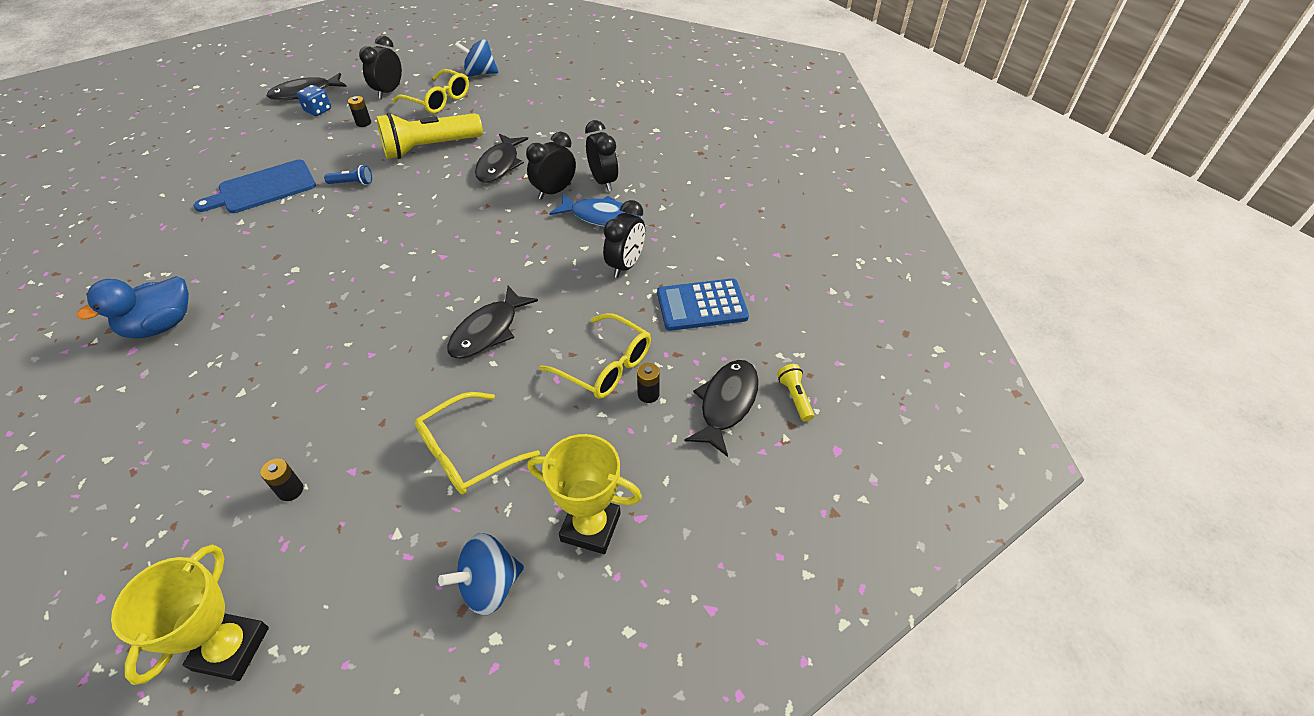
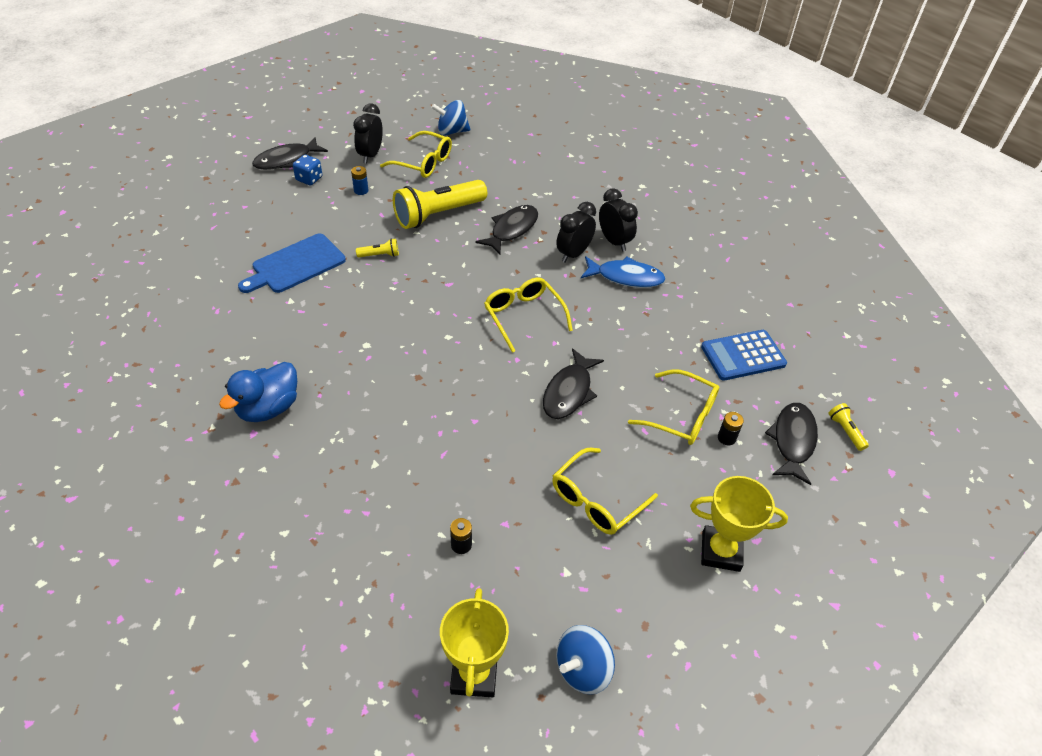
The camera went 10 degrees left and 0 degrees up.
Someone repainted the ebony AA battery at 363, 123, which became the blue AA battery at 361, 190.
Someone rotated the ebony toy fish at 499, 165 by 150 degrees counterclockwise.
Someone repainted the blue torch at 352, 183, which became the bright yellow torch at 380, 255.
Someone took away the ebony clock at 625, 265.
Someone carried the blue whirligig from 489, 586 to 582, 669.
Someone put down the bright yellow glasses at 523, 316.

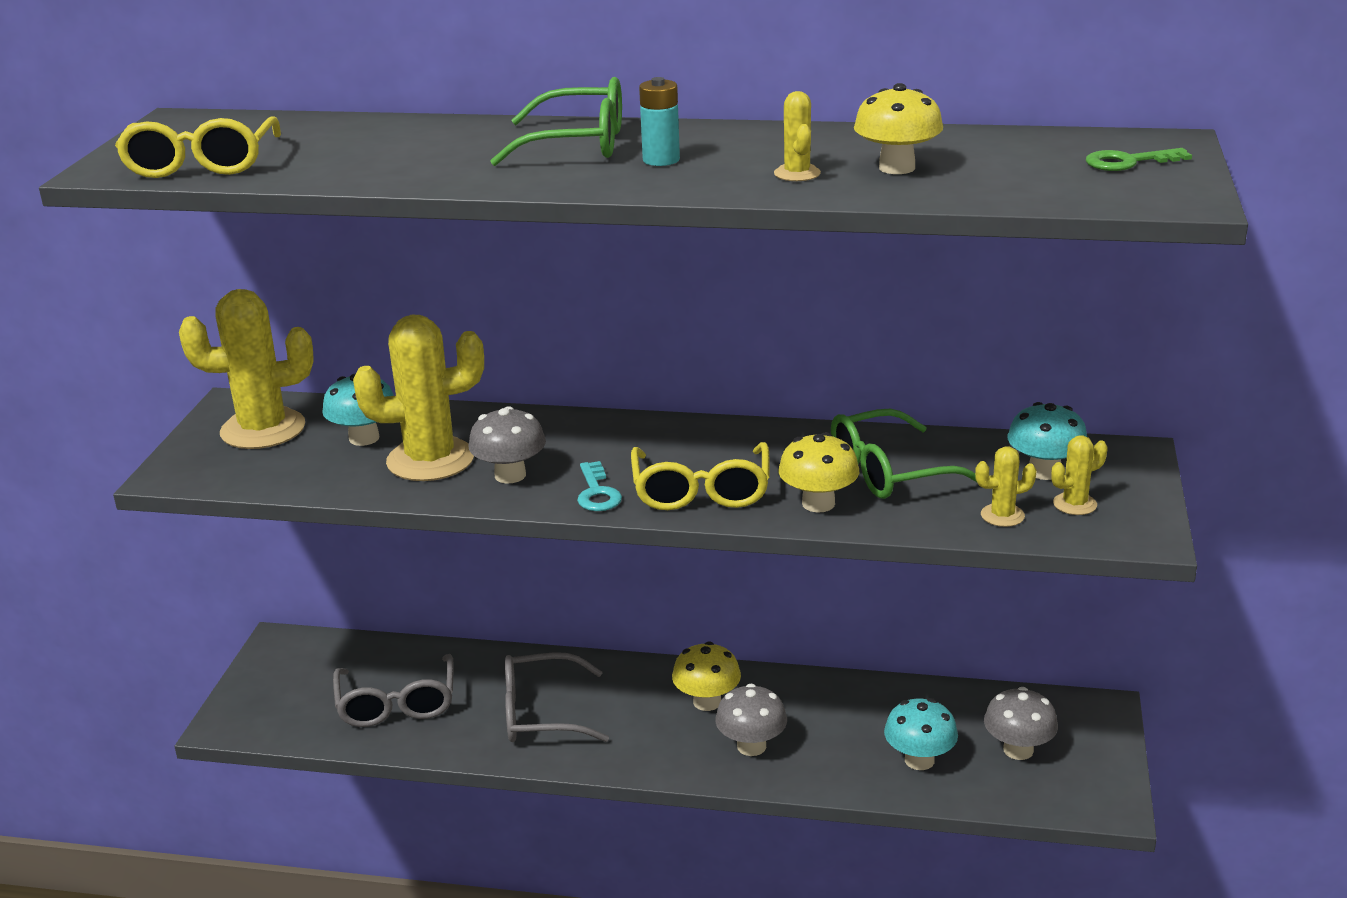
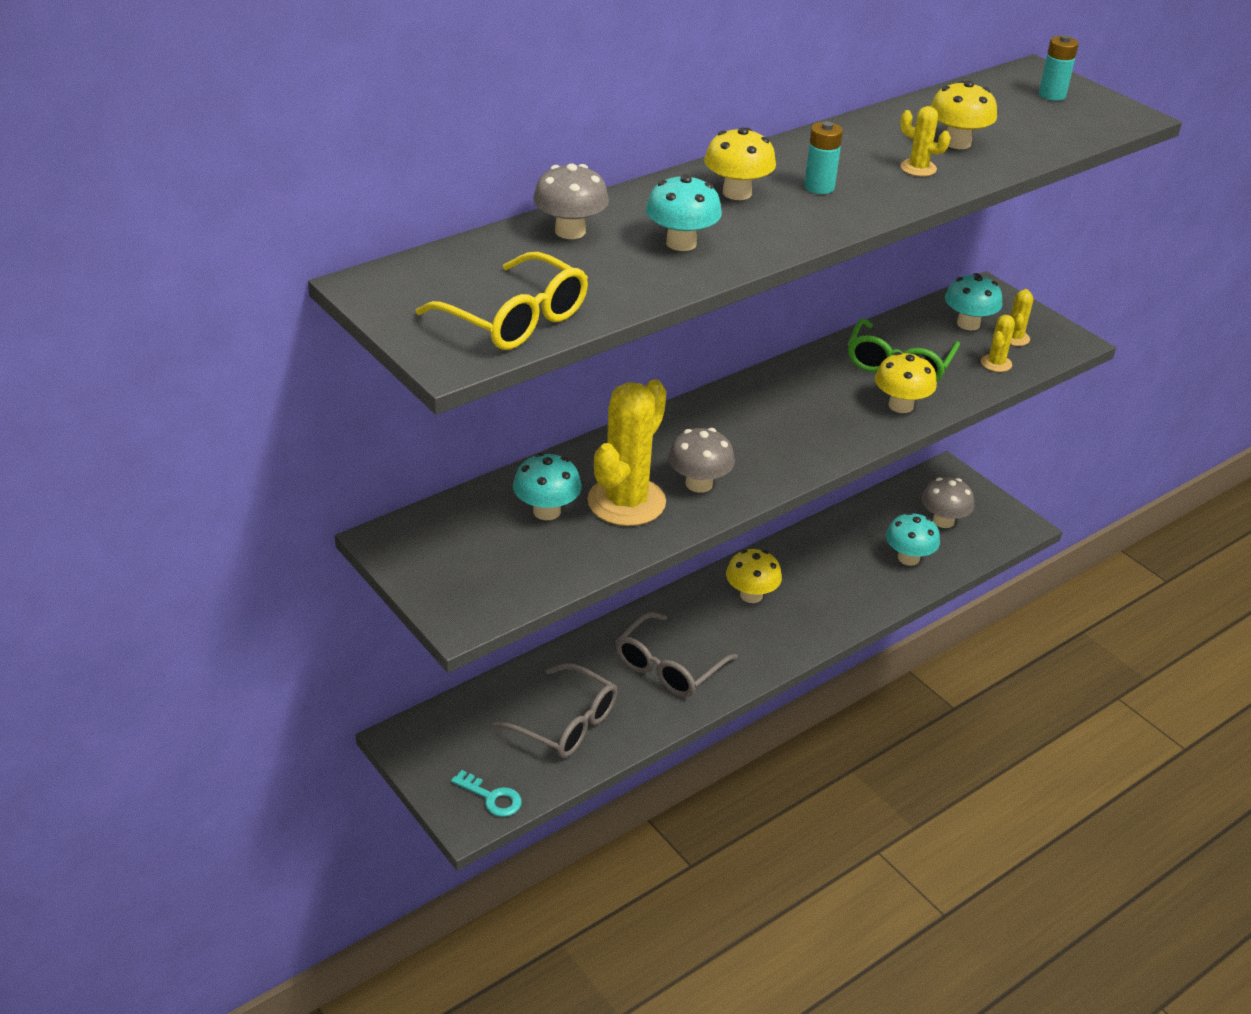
The camera went 50 degrees left and 10 degrees up.
Someone swapped the green glasses at 578, 144 for the bright yellow toadstool at 737, 193.
Someone swapped the green door key at 1129, 162 for the turquoise AA battery at 1052, 95.
Someone took away the bright yellow prickly plant at 263, 429.
Someone took away the bright yellow glasses at 701, 491.
Someone carried the turquoise door key from 597, 492 to 491, 797.
Someone carried the ash-grey toadstool from 751, 746 to 570, 231.
Someone put down the turquoise toadstool at 681, 243.

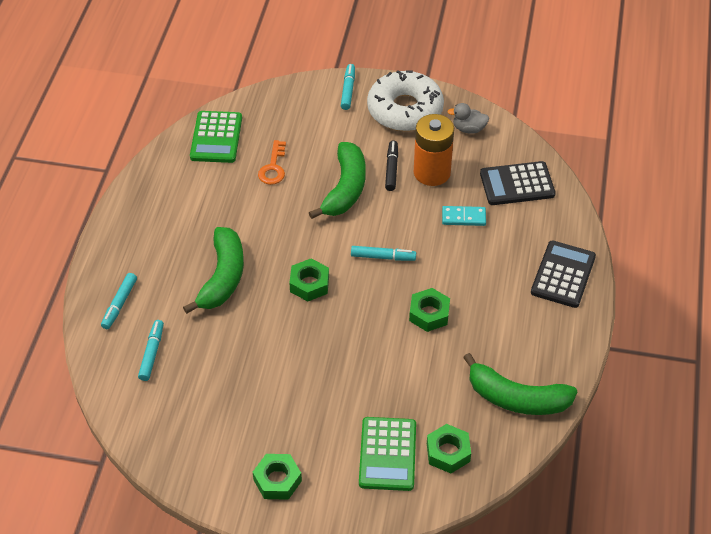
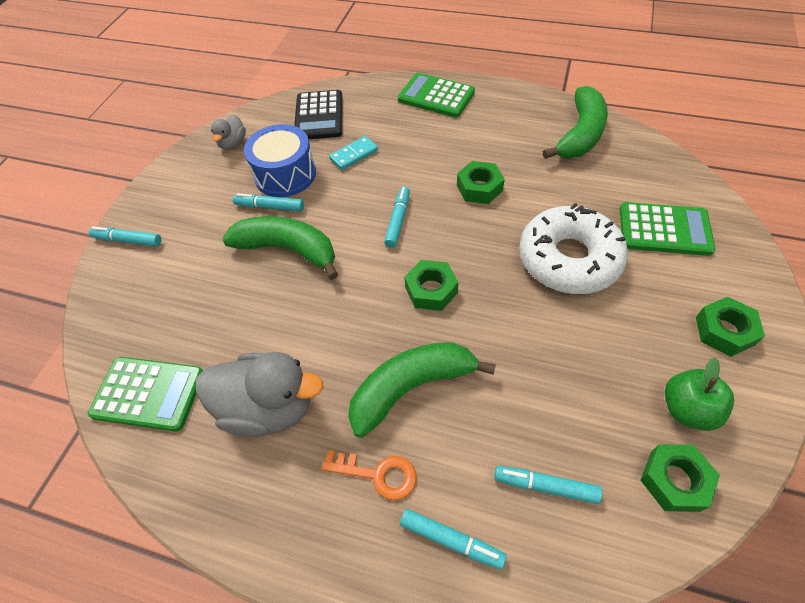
The camera went 80 degrees left and 5 degrees up.
Someone carried the white glazed donut from 405, 110 to 569, 259.
Someone swapped the bright orange AA battery at 432, 172 for the blue drum at 285, 175.
Someone carried the bright orange door key from 273, 167 to 377, 474.
Someone repainted the ebony felt pen at 391, 169, which became the turquoise felt pen at 270, 207.
Someone rotated the turquoise domino tile at 463, 217 by 45 degrees clockwise.
Someone rotated the green banana fruit at 222, 277 by 45 degrees counterclockwise.
Someone repainted the ebony adding machine at 563, 275, which became the green adding machine at 436, 96.
Someone carried the green hexagon nut from 448, 452 to 674, 480.
Someone put down the ash-grey toy duck at 269, 407.
Someone put down the green toy apple at 687, 409.

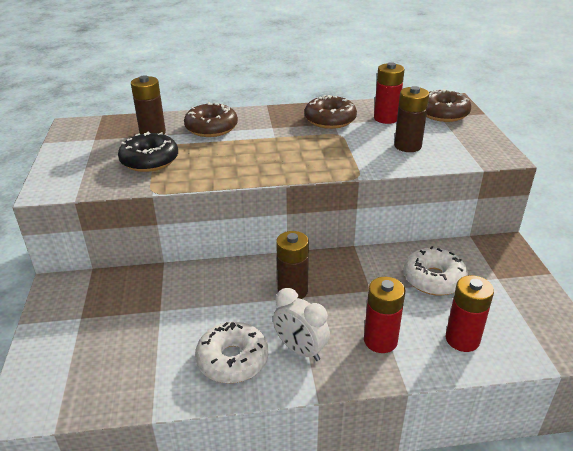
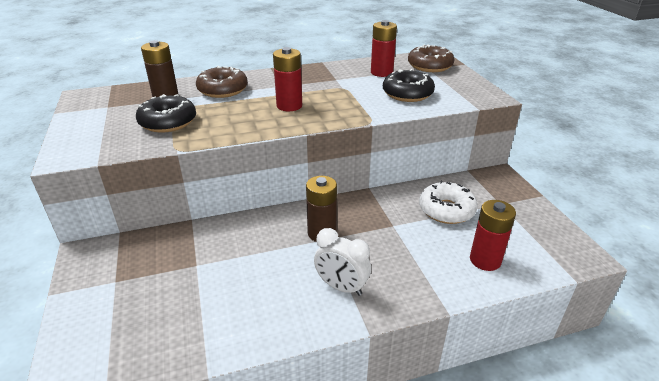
The camera went 10 degrees left and 0 degrees up.
Someone swapped the dark brown AA battery at 407, 146 for the ebony glazed donut at 407, 94.
Someone took away the dark brown glazed donut at 330, 120.
Someone carried the scarlet AA battery from 380, 341 to 289, 106.
Someone took away the white glazed donut at 232, 360.

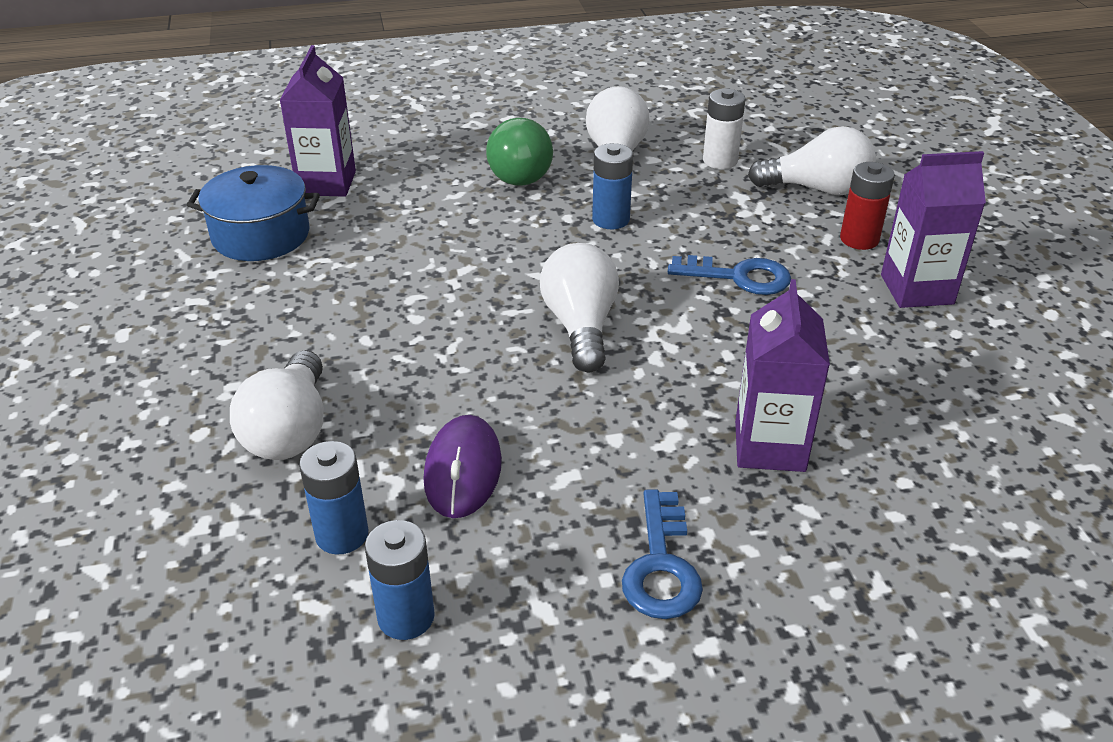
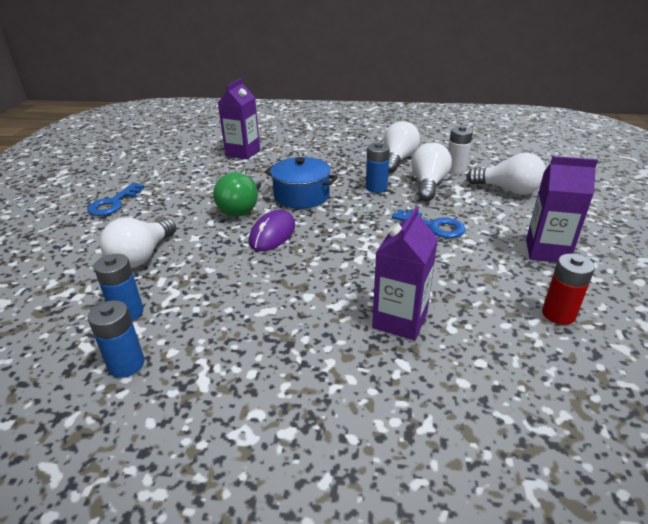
The camera went 20 degrees right and 5 degrees down.
Someone carried the green lightbulb from 518, 172 to 242, 208.
Someone carried the scarlet AA battery from 859, 239 to 558, 314.
Someone carried the blue stockpot from 261, 235 to 301, 196.
Someone carried the white lightbulb from 580, 326 to 428, 185.
Someone carried the purple mouse from 463, 470 to 272, 234.
Someone carried the blue door key from 661, 566 to 113, 203.

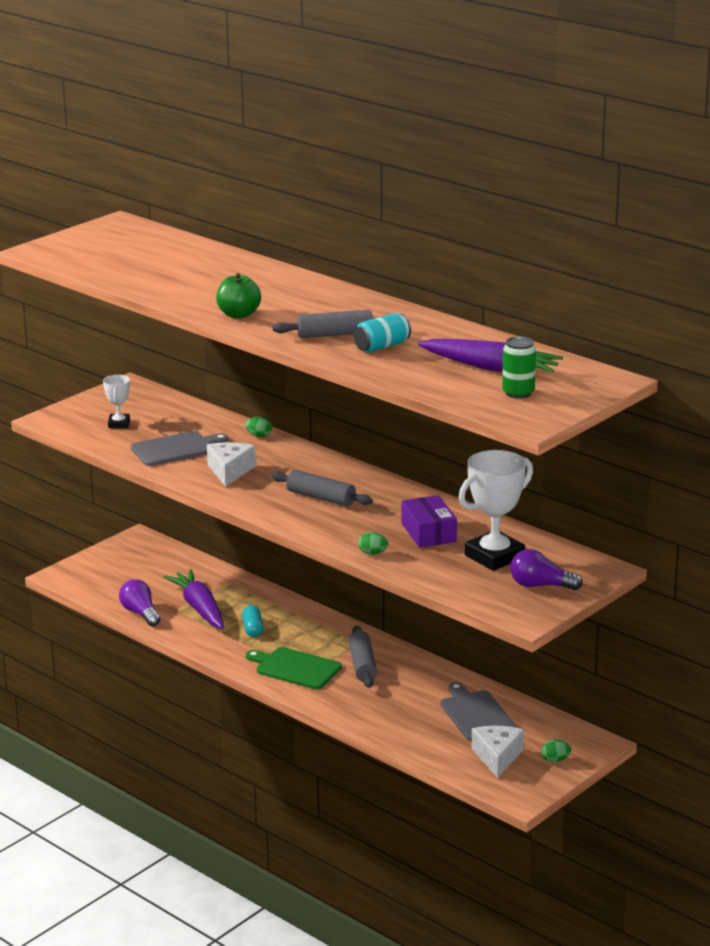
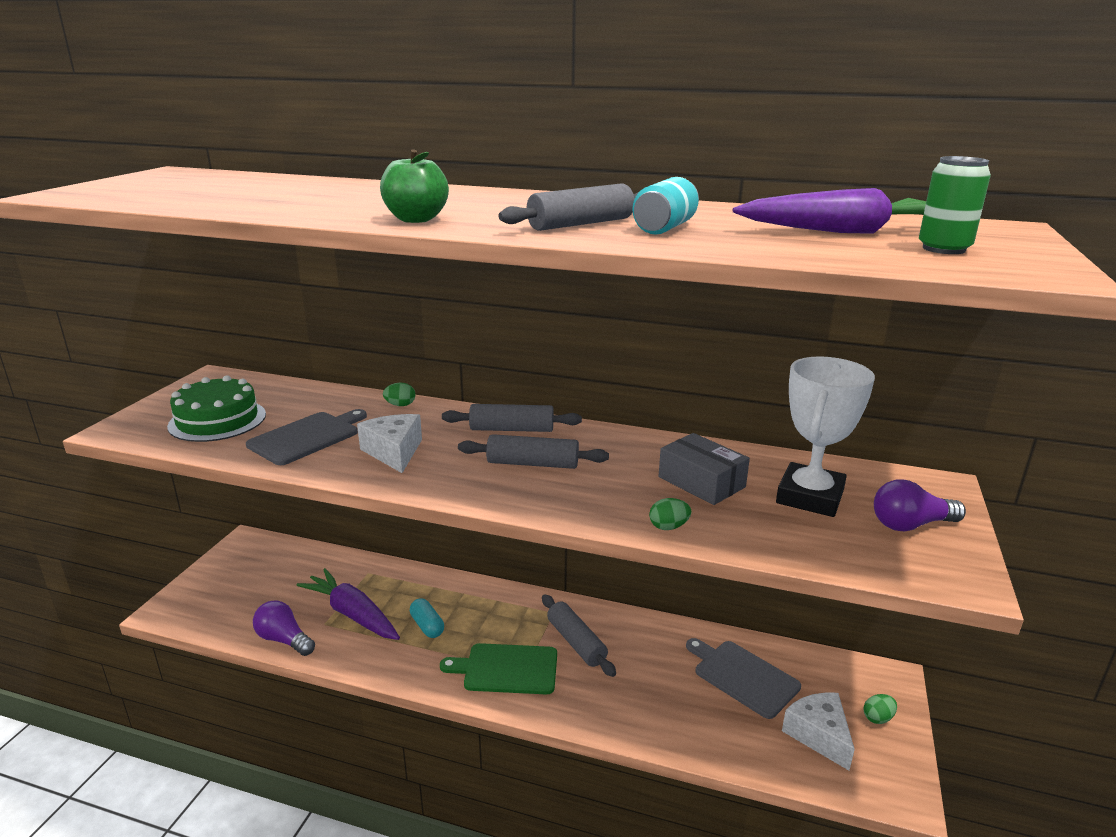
The camera went 25 degrees left and 0 degrees up.
Someone swapped the white trophy at 119, 424 for the green cake at 217, 420.
Someone repainted the purple parcel at 428, 532, which became the ash-grey parcel at 701, 482.
Someone put down the ash-grey dough roller at 511, 429.

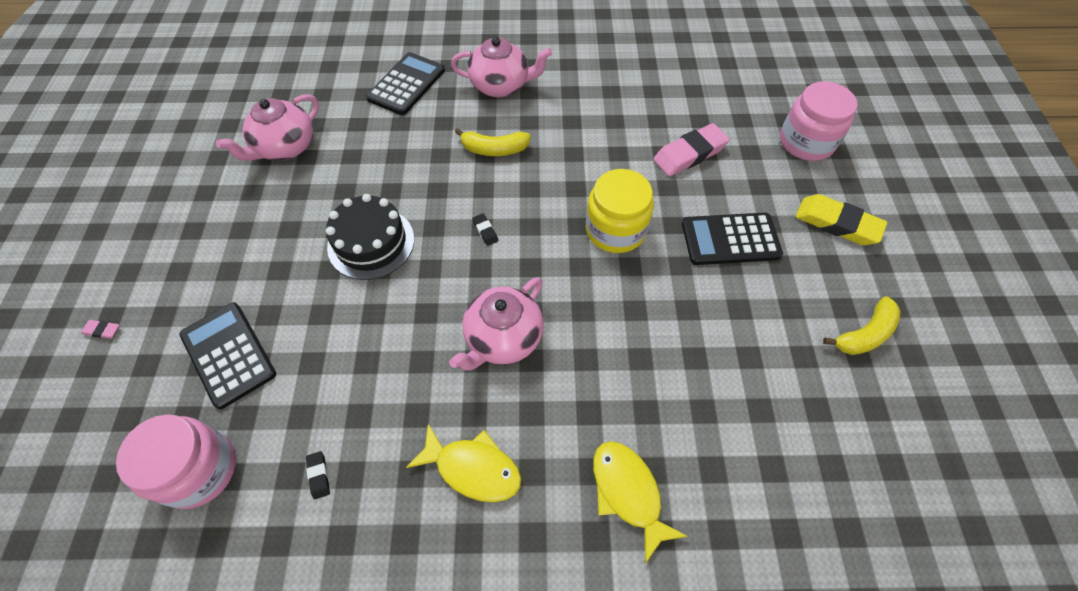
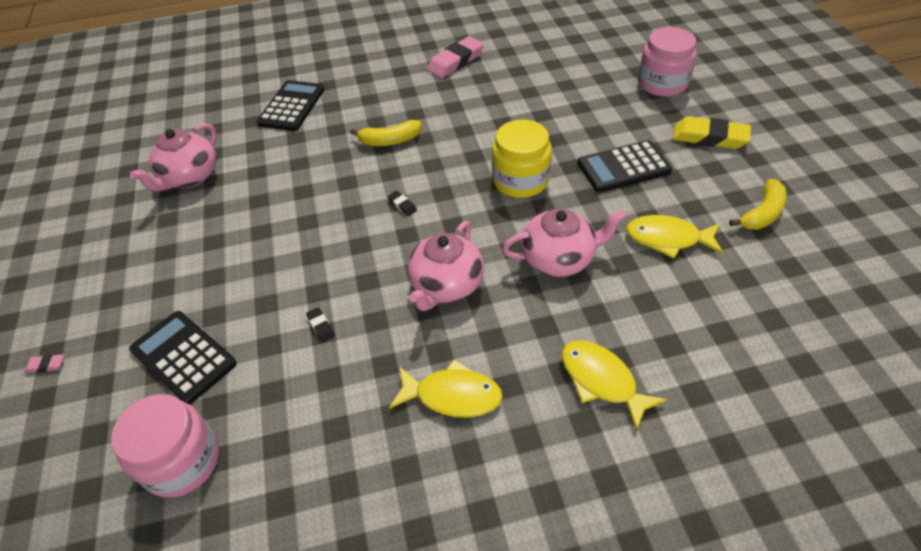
The camera went 10 degrees left and 10 degrees down.
Someone carried the rosy teapot from 501, 86 to 558, 259.
Someone carried the rosy eraser from 689, 154 to 455, 62.
Someone took away the ebony cake at 371, 243.
Someone carried the ebony eraser from 319, 475 to 321, 326.
Someone put down the bright yellow toy fish at 668, 239.

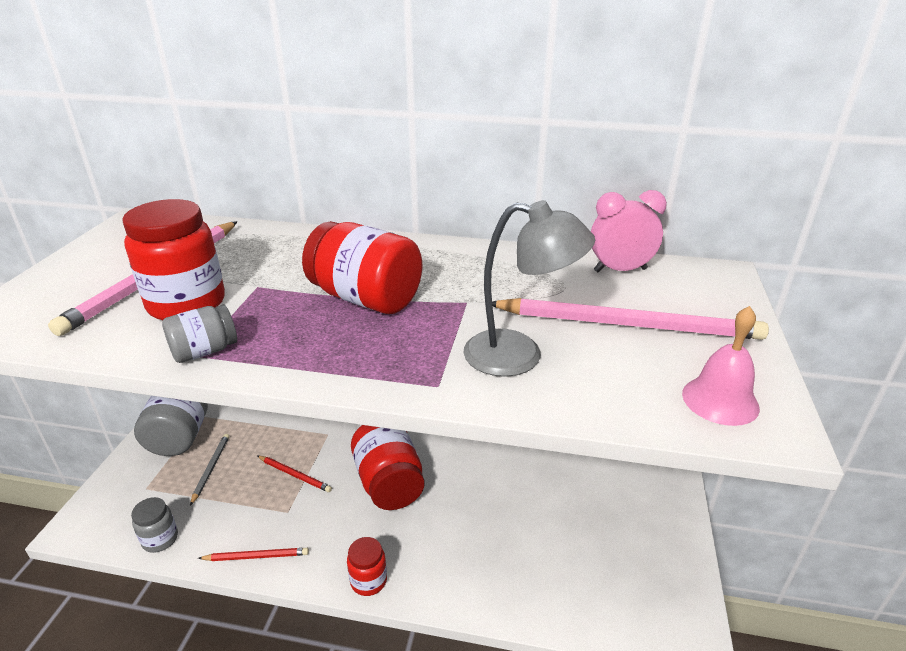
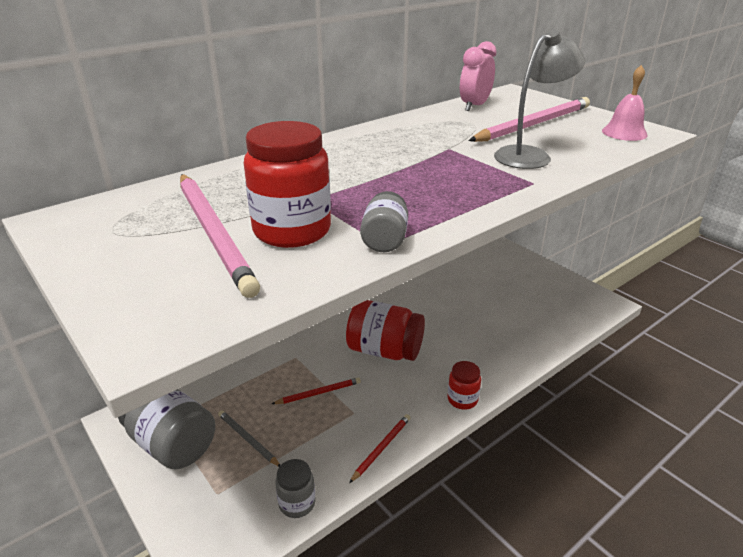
The camera went 50 degrees left and 0 degrees up.
Someone took away the scarlet preserve jar at 366, 299.

